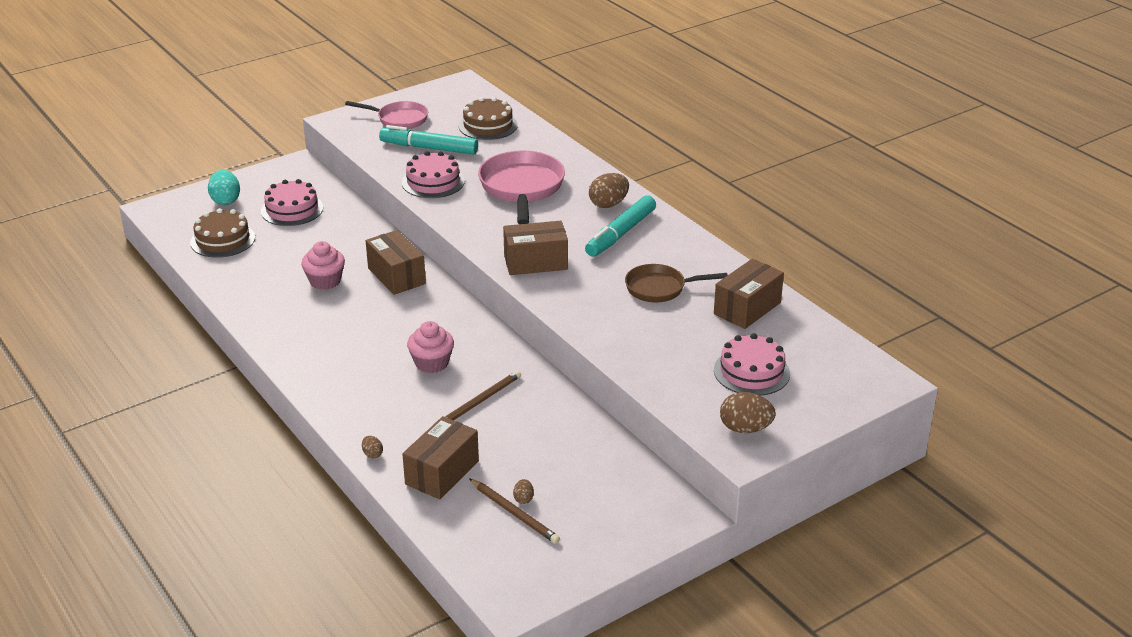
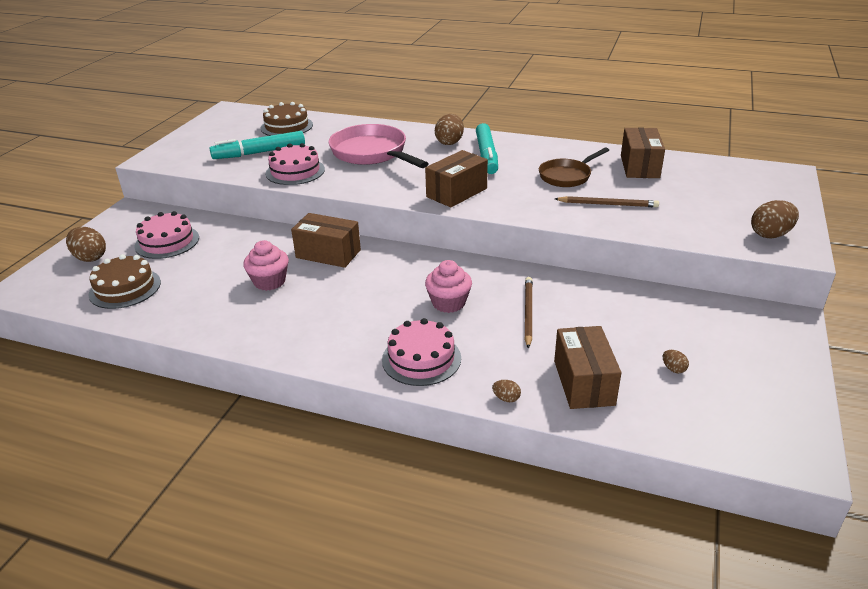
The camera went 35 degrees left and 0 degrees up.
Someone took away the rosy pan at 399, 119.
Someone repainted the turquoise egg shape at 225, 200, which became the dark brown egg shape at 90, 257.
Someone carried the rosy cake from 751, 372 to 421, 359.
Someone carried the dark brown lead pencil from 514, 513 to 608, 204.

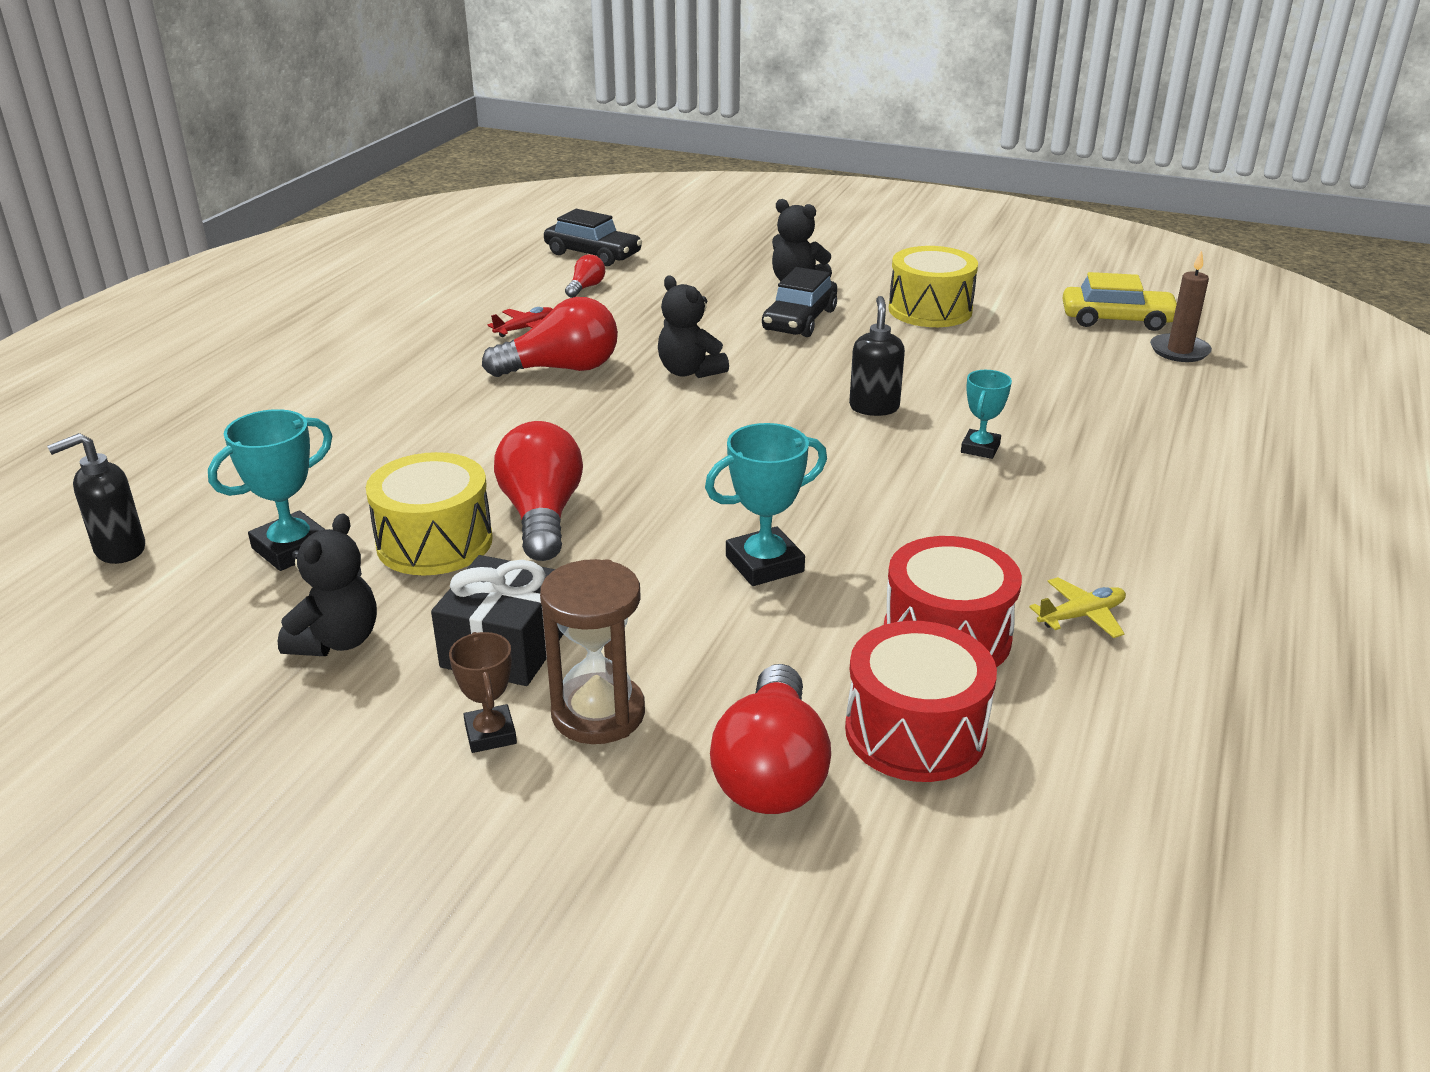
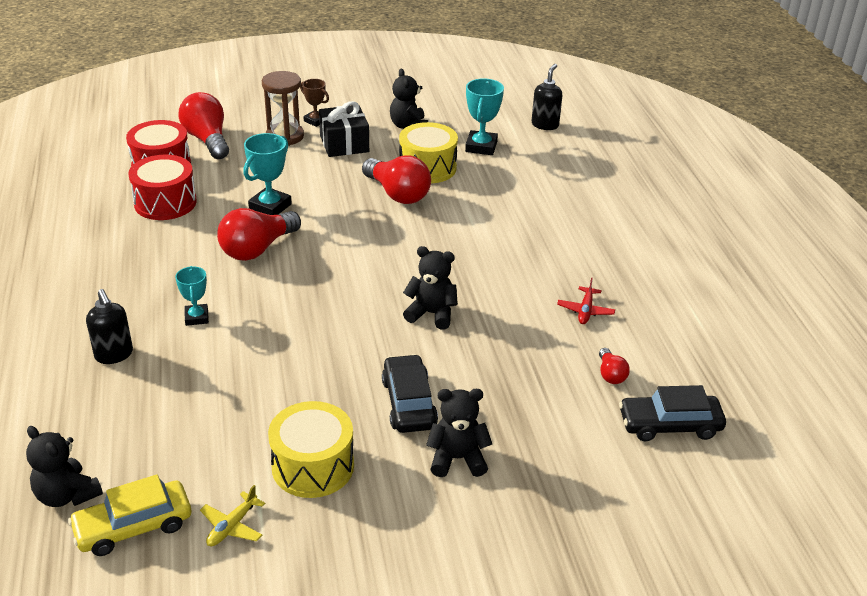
The camera went 145 degrees right and 5 degrees up.
Someone swapped the dark brown candle at 1179, 351 for the ebony stuffed bear at 67, 495.
Someone carried the ebony soap pump from 874, 407 to 114, 355.
Someone carried the scarlet lightbulb from 562, 369 to 257, 249.
Someone carried the bright yellow aeroplane from 1081, 616 to 232, 526.

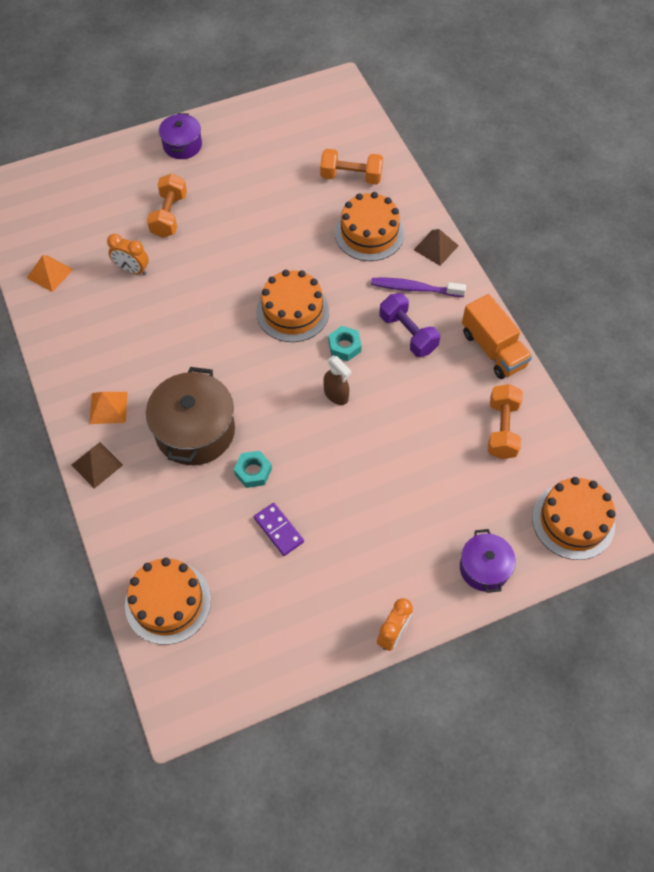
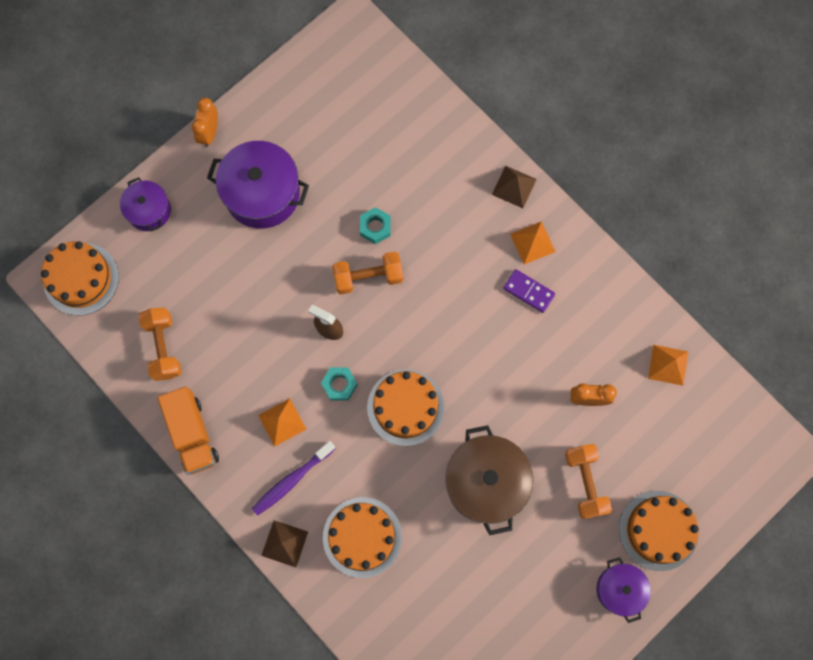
The camera went 160 degrees right and 15 degrees up.
Someone carried the bright orange free weight from 351, 177 to 368, 277.
Someone rotated the purple dental brush at 414, 288 by 150 degrees clockwise.
Someone swapped the purple free weight at 408, 333 for the bright orange solid pyramid at 282, 422.
Someone rotated the bright orange toy truck at 493, 349 by 150 degrees counterclockwise.
Someone carried the dark brown stockpot from 195, 431 to 486, 482.
Someone carried the purple domino tile from 278, 530 to 529, 291.
Someone carried the bright orange cake from 168, 602 to 658, 530.
Someone put down the purple stockpot at 262, 193.

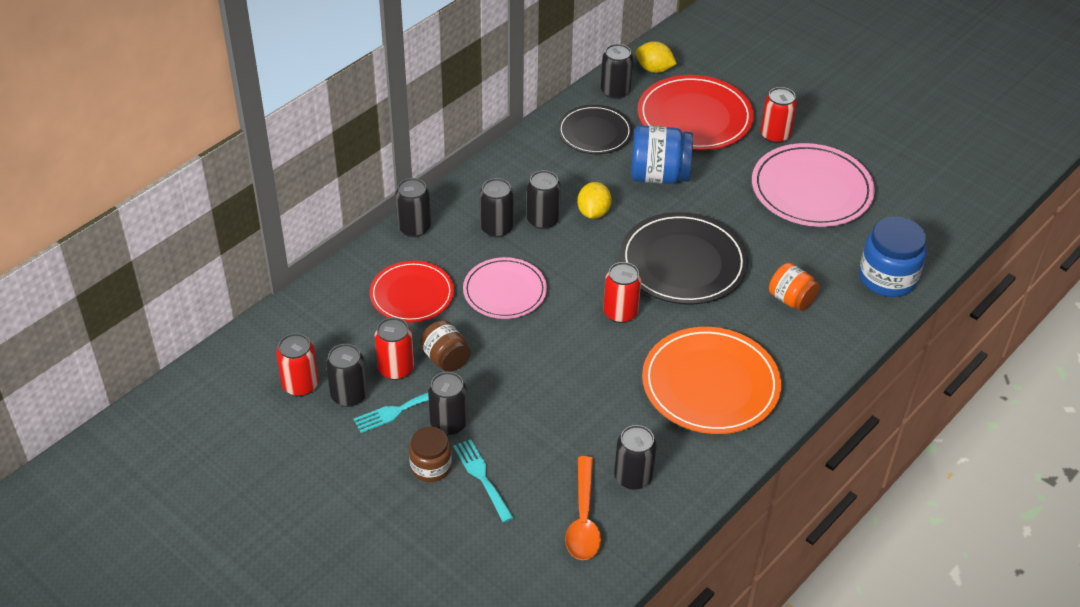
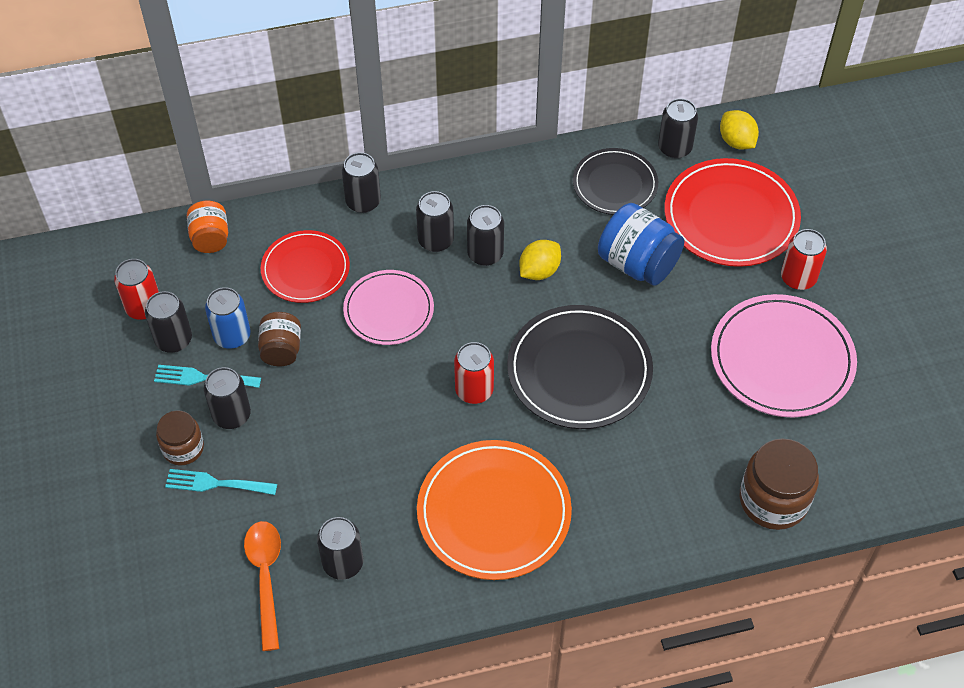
The camera went 35 degrees right and 10 degrees up.
Someone repainted the blue preserve jar at 887, 278, which became the dark brown preserve jar at 773, 500.
Someone carried the bright orange preserve jar from 791, 299 to 210, 238.
Someone repainted the scarlet soda can at 396, 369, which became the blue soda can at 232, 336.
Someone rotated the turquoise dinner fork at 482, 477 by 90 degrees counterclockwise.
Someone rotated the bright orange spoon at 583, 519 by 135 degrees clockwise.

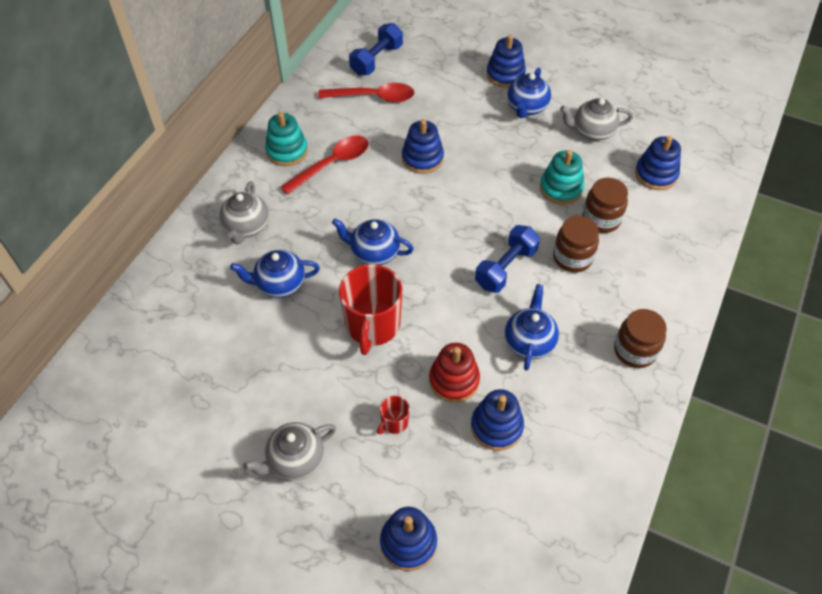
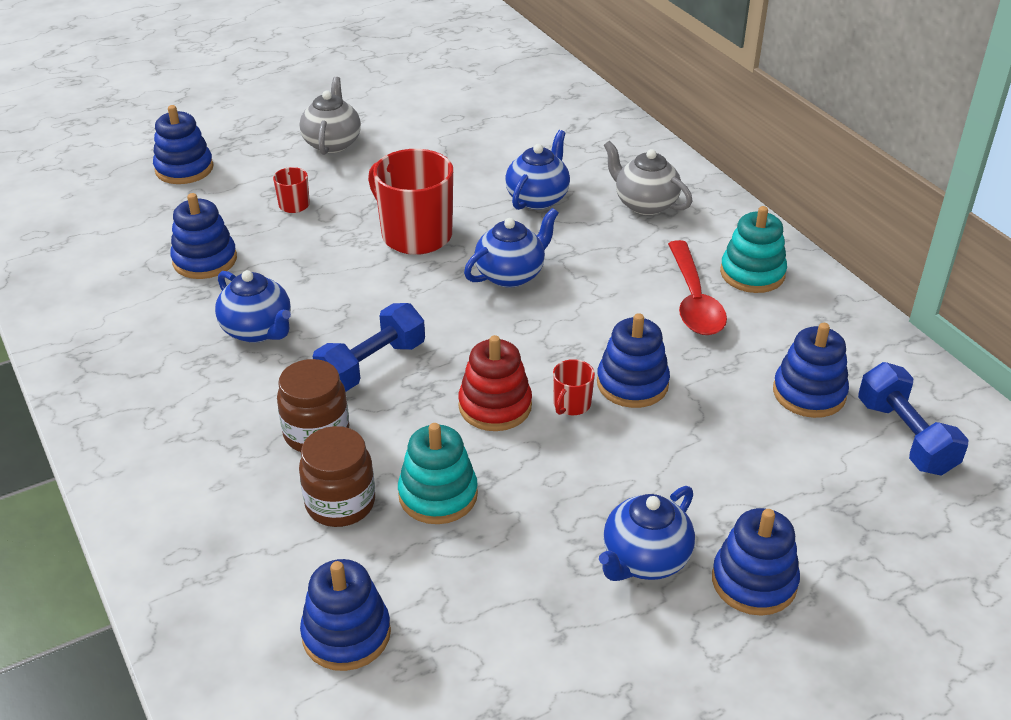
The camera went 125 degrees right and 15 degrees down.
Someone rotated the blue teapot at 526, 108 by 105 degrees counterclockwise.
Someone swapped the scarlet spoon at 373, 97 for the blue ring stacker at 809, 393.
Someone took away the ash-grey teapot at 592, 132.
Someone rotated the blue free weight at 506, 268 by 60 degrees clockwise.
Someone took away the dark brown preserve jar at 634, 350.
Someone carried the scarlet ring stacker from 454, 380 to 495, 406.
Someone put down the scarlet tea mug at 571, 404.

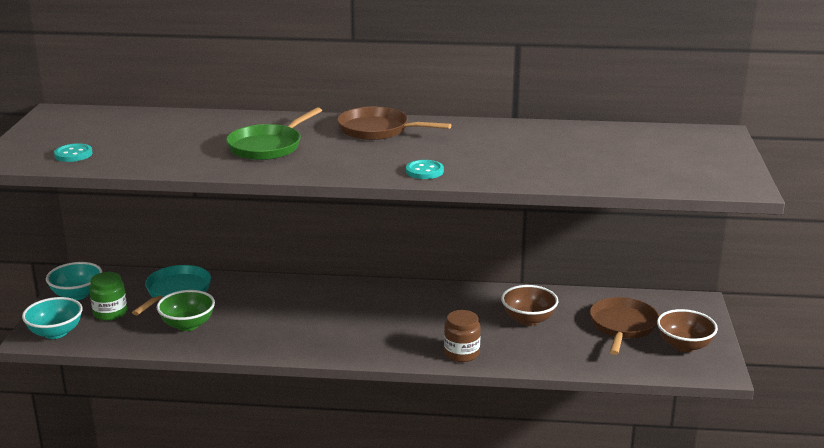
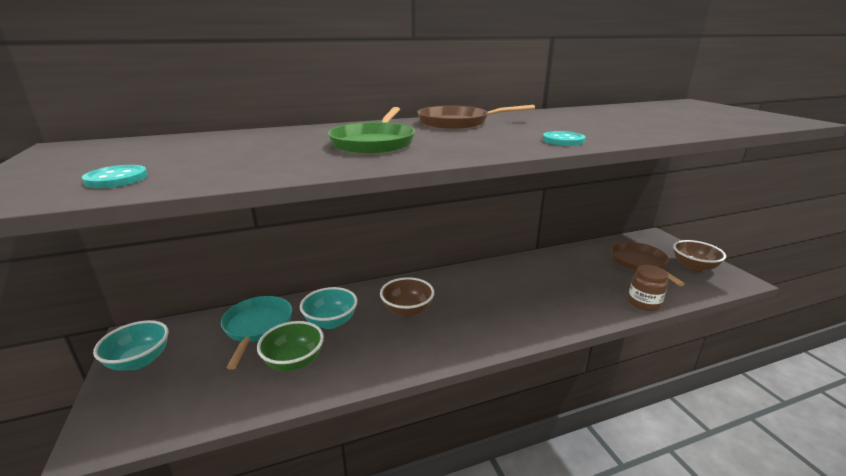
The camera went 25 degrees left and 0 degrees up.
Someone took away the green preserve jar at 110, 313.
Someone carried the dark brown serving bowl from 528, 319 to 407, 310.
Someone carried the turquoise serving bowl from 55, 332 to 331, 322.
Someone carried the dark brown preserve jar from 461, 353 to 644, 303.

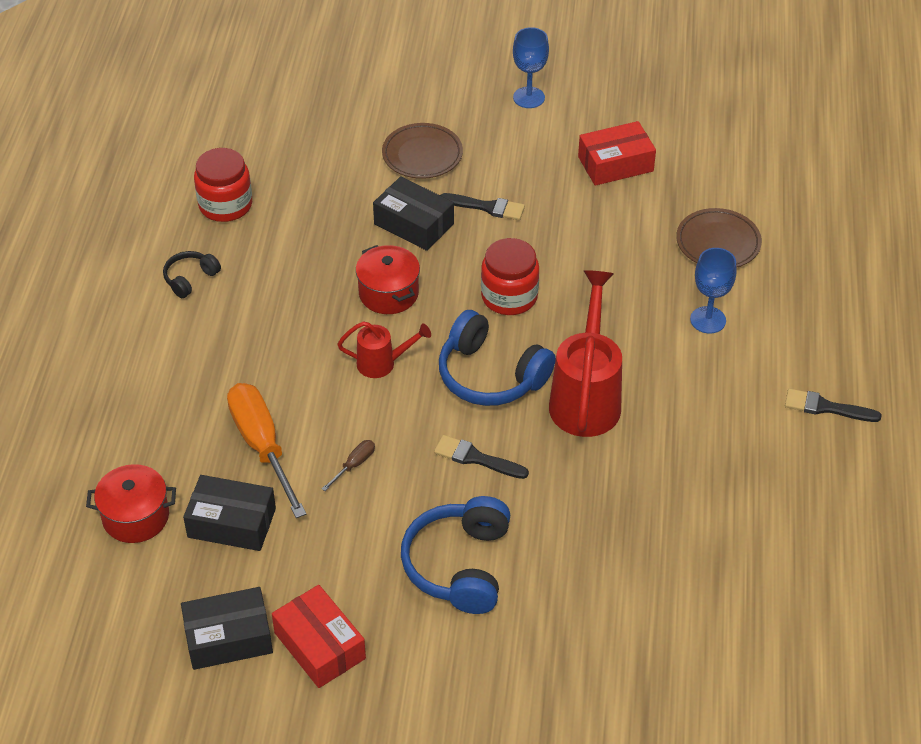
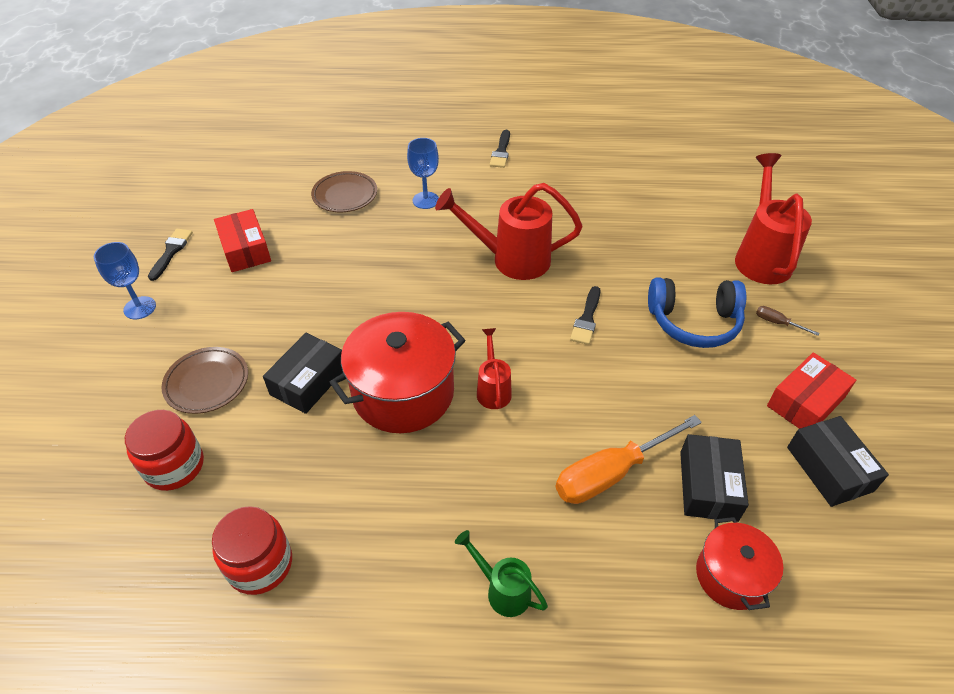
The camera went 95 degrees left and 0 degrees up.
Someone carried the ebony brush from 487, 207 to 171, 252.
Someone carried the scarlet preserve jar from 509, 296 to 174, 466.
Someone scaled the scarlet stockpot at 388, 293 by 1.75.
Someone took away the ebony over-ear headphones at 190, 279.
Someone took away the blue over-ear headphones at 490, 375.
Someone carried the dark brown hand screwdriver from 354, 465 to 777, 323.
Someone put down the scarlet watering pot at 761, 256.
Someone put down the green watering pot at 502, 589.

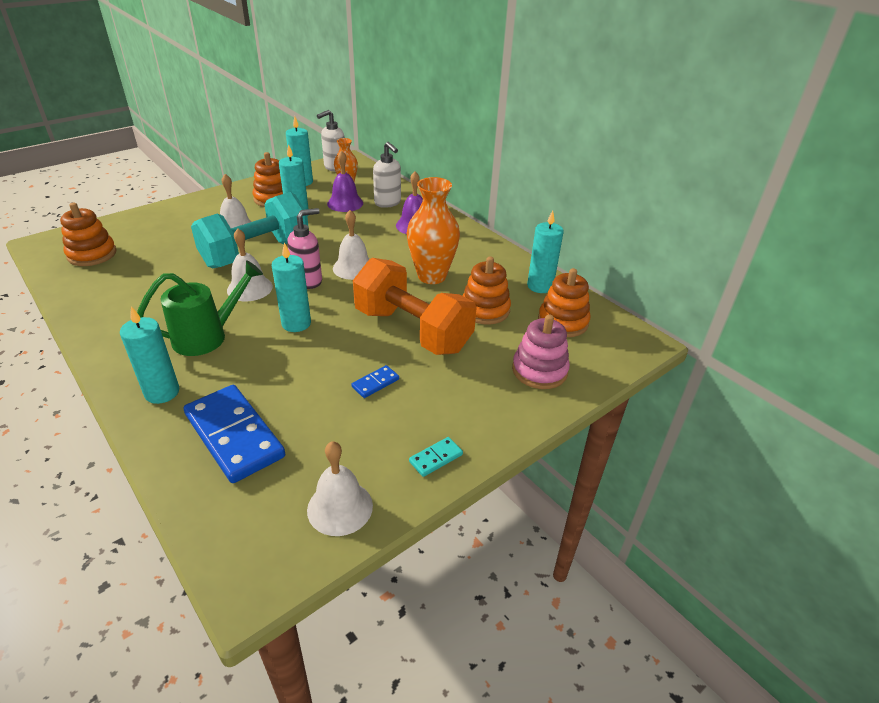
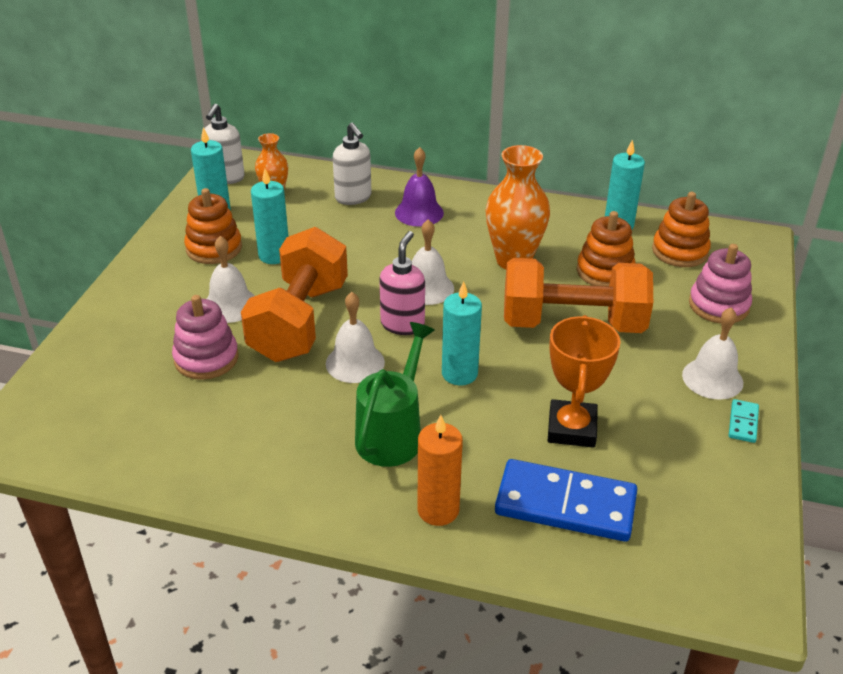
The camera went 35 degrees left and 0 degrees up.
Someone rotated the white soap pump at 388, 203 by 45 degrees clockwise.
Someone took away the purple school bell at 345, 203.
Someone repainted the turquoise free weight at 256, 253, which became the bright orange free weight at 299, 321.
Someone took away the bright orange ring stacker at 92, 254.
Someone repainted the turquoise candle at 162, 392, which became the bright orange candle at 438, 510.
Someone took away the blue domino tile at 375, 383.
Someone carried the white school bell from 340, 507 to 712, 378.
Someone put down the rosy ring stacker at 206, 358.
Someone put down the bright orange trophy at 571, 429.

